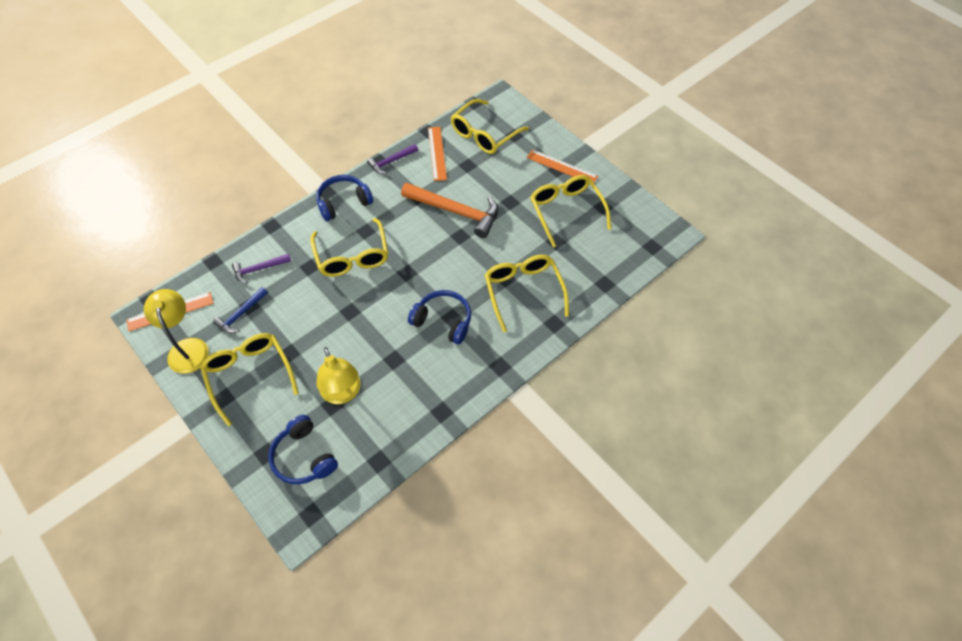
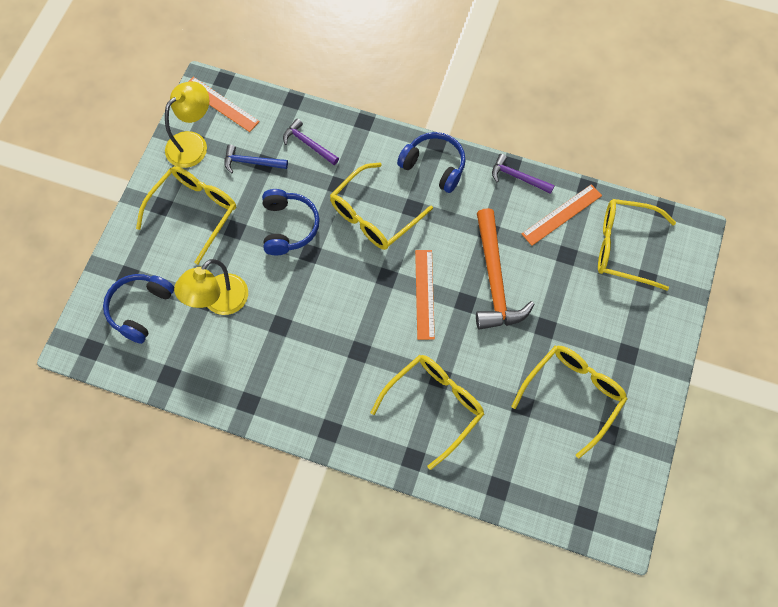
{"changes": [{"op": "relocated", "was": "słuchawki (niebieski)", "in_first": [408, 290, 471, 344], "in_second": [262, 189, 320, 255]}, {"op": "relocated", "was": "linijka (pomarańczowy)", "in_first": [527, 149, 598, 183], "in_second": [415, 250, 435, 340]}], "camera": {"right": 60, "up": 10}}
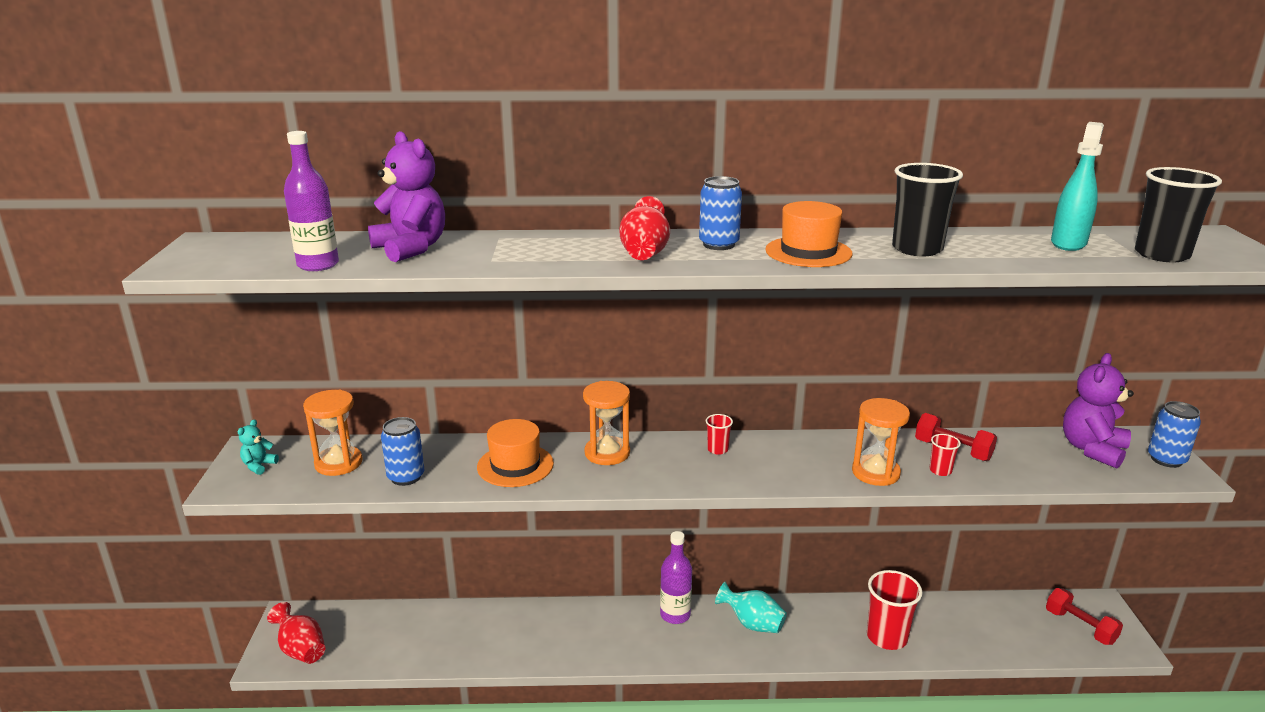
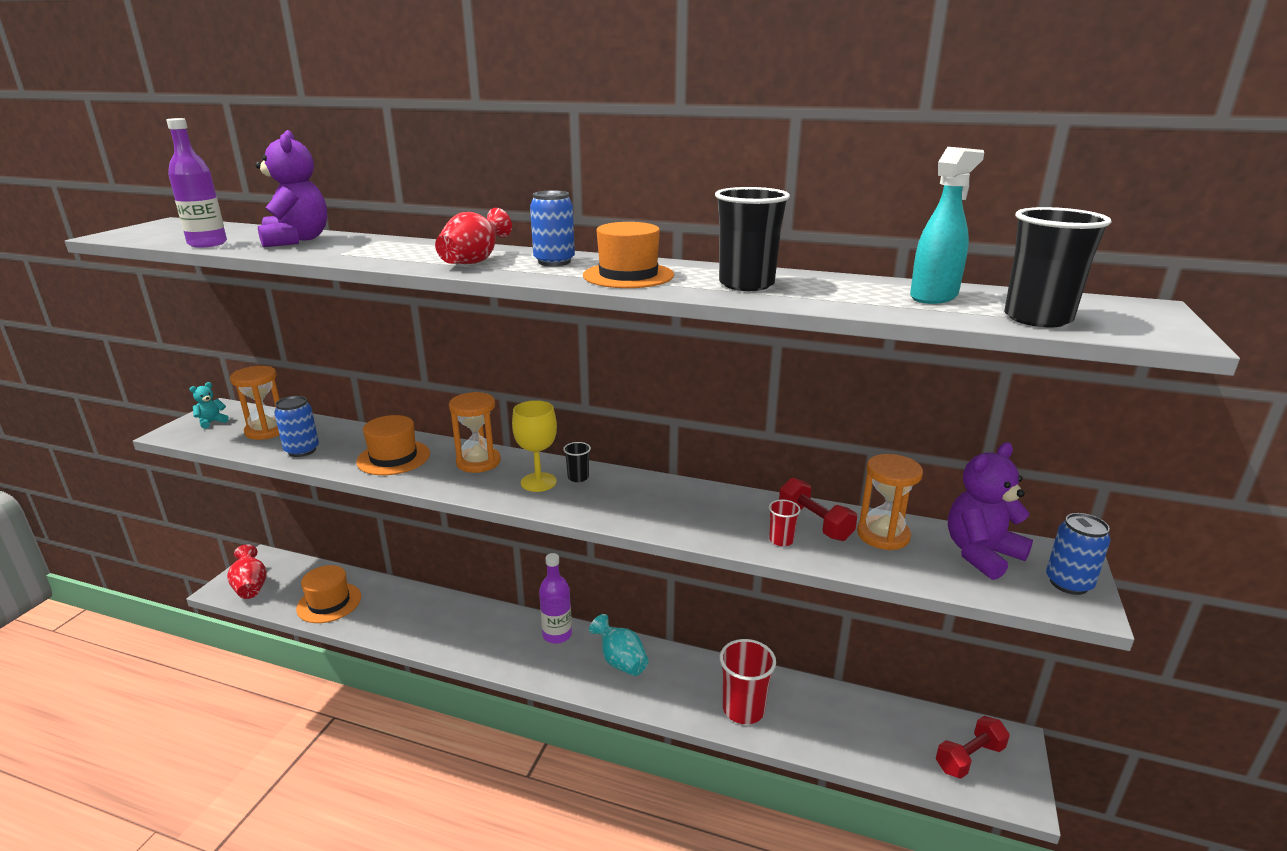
{"changes": [{"op": "appeared", "now": "kapelusz (pomarańczowy)", "in_second": [296, 565, 361, 623]}, {"op": "appeared", "now": "kielich (żółty)", "in_second": [512, 400, 557, 492]}, {"op": "relocated", "was": "klepsydra (pomarańczowy)", "in_first": [852, 398, 910, 486], "in_second": [857, 454, 923, 550]}, {"op": "colour", "was": "szklanka (czerwony)", "now": "szklanka (czarny)", "in_first": [706, 414, 733, 455], "in_second": [563, 442, 591, 482]}, {"op": "spun", "was": "hantel (czerwony)", "in_first": [1046, 588, 1123, 645], "in_second": [936, 716, 1010, 779], "clockwise": 75}], "camera": {"right": 20, "up": 0}}
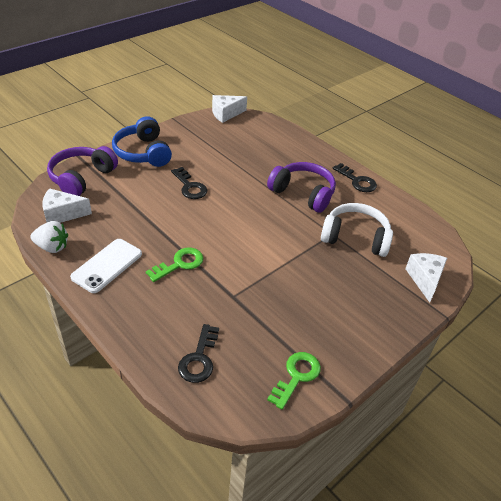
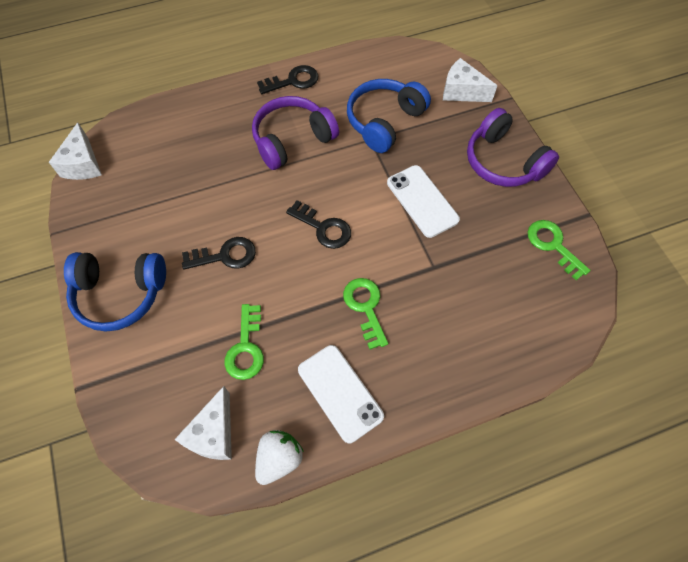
{"changes": [{"op": "appeared", "now": "klucz (zielony)", "in_second": [224, 304, 264, 380]}, {"op": "appeared", "now": "telefon (biały)", "in_second": [387, 165, 460, 238]}, {"op": "relocated", "was": "słuchawki (fioletowy)", "in_first": [47, 146, 118, 196], "in_second": [467, 108, 559, 187]}, {"op": "relocated", "was": "klucz (czarny)", "in_first": [178, 324, 219, 383], "in_second": [286, 200, 351, 249]}, {"op": "colour", "was": "słuchawki (biały)", "now": "słuchawki (niebieski)", "in_first": [321, 203, 393, 257], "in_second": [347, 79, 431, 153]}], "camera": {"right": -65, "up": 20}}
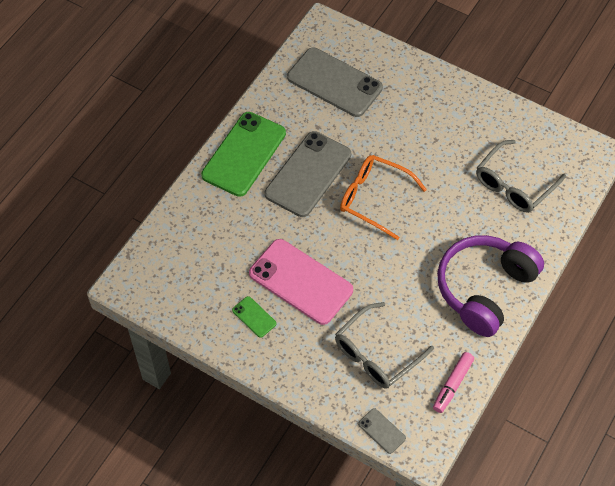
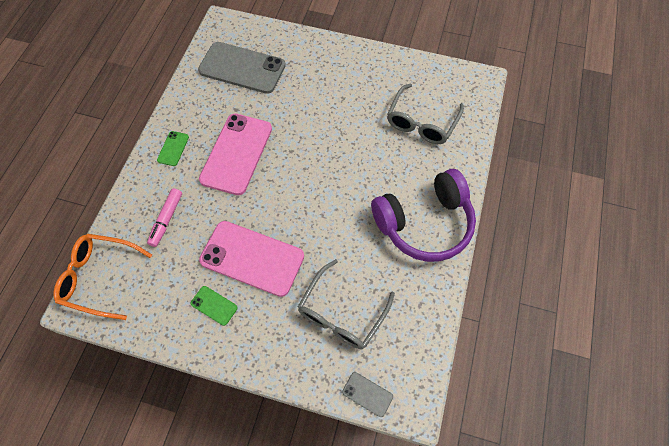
{"changes": [{"op": "relocated", "was": "okulary (pomarańczowy)", "in_first": [340, 155, 427, 240], "in_second": [53, 234, 152, 320]}, {"op": "relocated", "was": "flamaster (różowy)", "in_first": [433, 352, 474, 413], "in_second": [147, 188, 182, 247]}, {"op": "colour", "was": "telefon (szary)", "now": "telefon (różowy)", "in_first": [265, 131, 351, 217], "in_second": [199, 113, 272, 195]}, {"op": "spun", "was": "słuchawki (fioletowy)", "in_first": [437, 235, 544, 337], "in_second": [371, 169, 476, 262], "clockwise": -135}, {"op": "size", "was": "telefon (zielony)", "in_first": [201, 112, 286, 197], "in_second": [157, 131, 189, 166], "ratio": 0.44}], "camera": {"right": -15, "up": 5}}
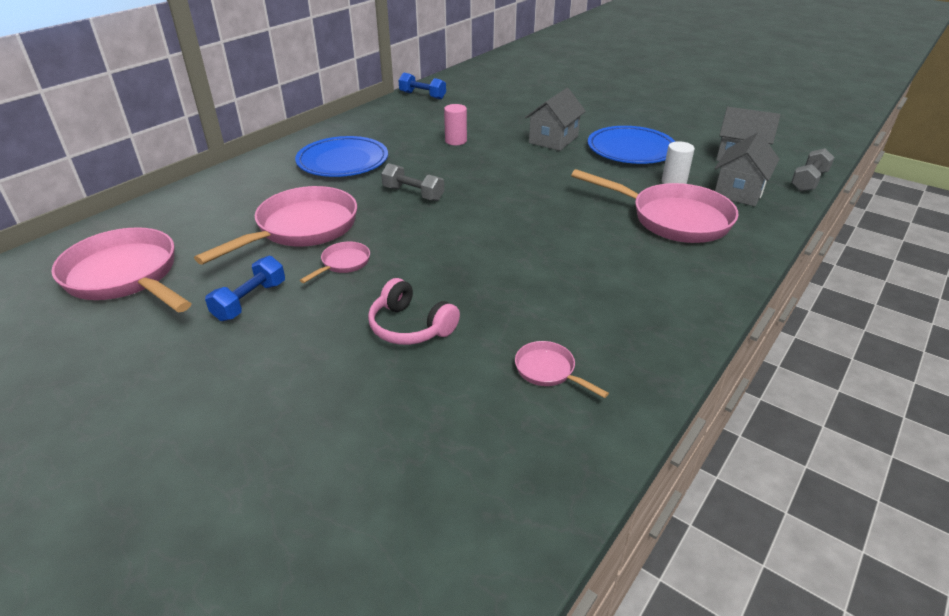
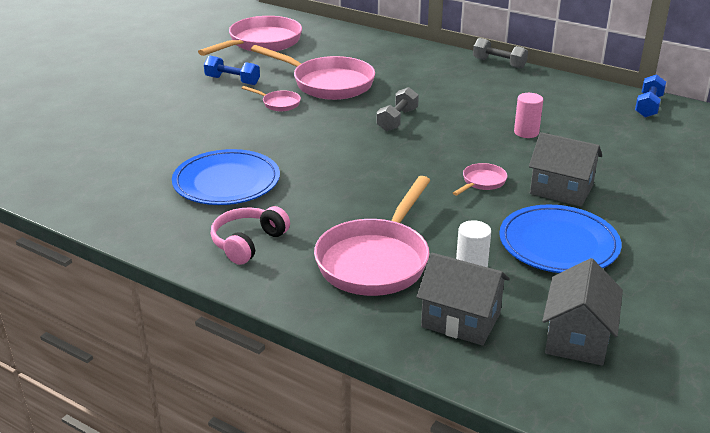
{"changes": [{"op": "relocated", "was": "talerz (niebieski)", "in_first": [295, 136, 388, 177], "in_second": [172, 149, 280, 205]}, {"op": "relocated", "was": "słuchawki (różowy)", "in_first": [368, 278, 460, 345], "in_second": [211, 206, 290, 265]}, {"op": "relocated", "was": "patelnia (różowy)", "in_first": [515, 341, 609, 398], "in_second": [453, 163, 507, 196]}, {"op": "relocated", "was": "hantel (szary)", "in_first": [791, 148, 834, 191], "in_second": [473, 38, 528, 69]}], "camera": {"right": 85, "up": -5}}
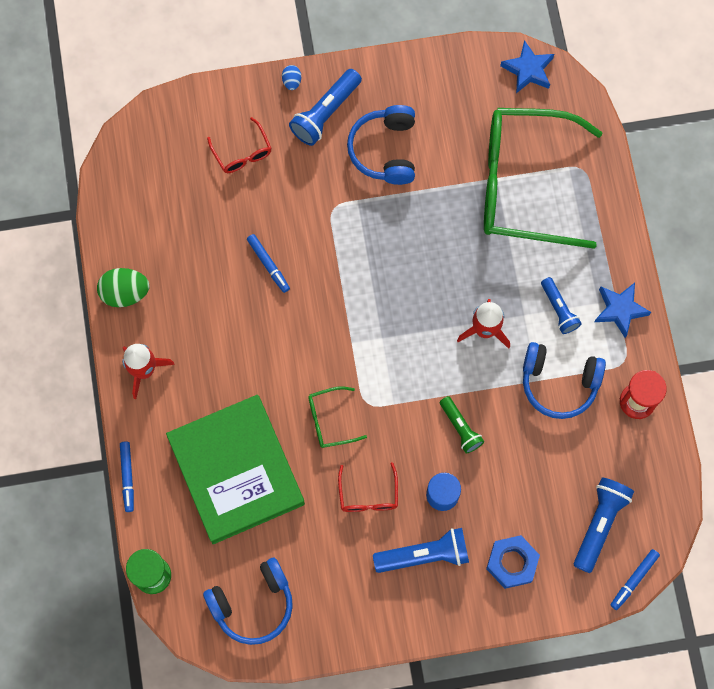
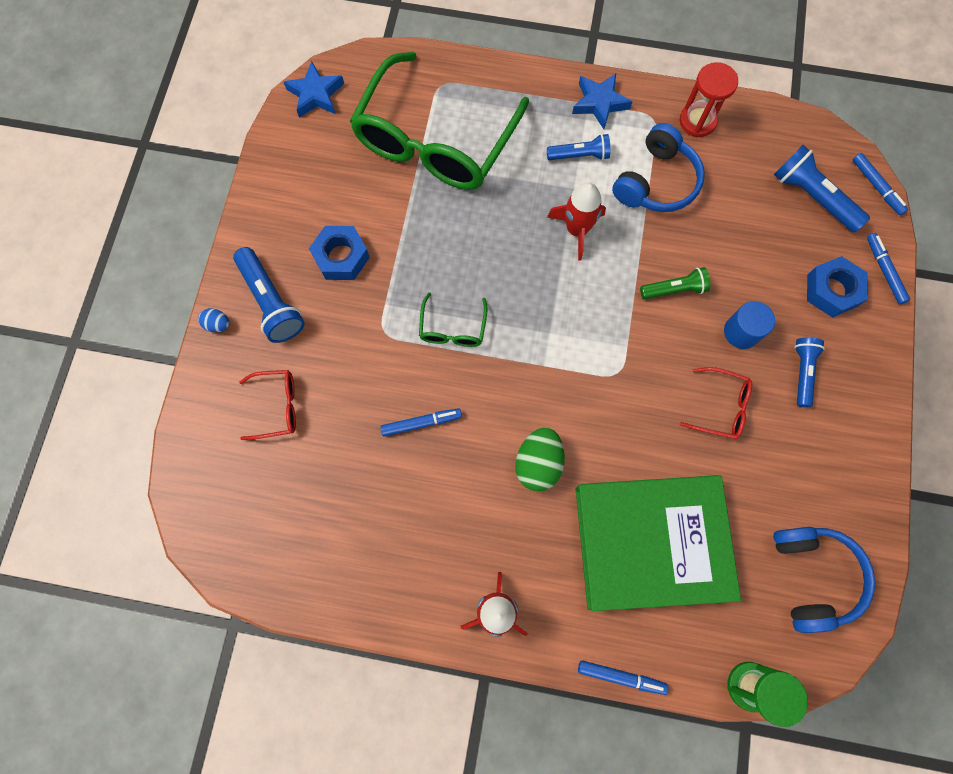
{"changes": [{"op": "appeared", "now": "flamaster (niebieski)", "in_second": [867, 233, 910, 304]}, {"op": "relocated", "was": "jajko (zielony)", "in_first": [97, 268, 150, 307], "in_second": [515, 427, 565, 492]}, {"op": "relocated", "was": "okulary (zielony)", "in_first": [308, 386, 367, 448], "in_second": [419, 292, 487, 347]}, {"op": "exchanged", "was": "słuchawki (niebieski)", "now": "nakrętka (niebieski)", "in_first": [347, 105, 415, 185], "in_second": [309, 226, 370, 280]}, {"op": "size", "was": "latarka (niebieski)", "in_first": [373, 528, 469, 573], "in_second": [794, 337, 825, 407], "ratio": 0.64}], "camera": {"right": -70, "up": 0}}
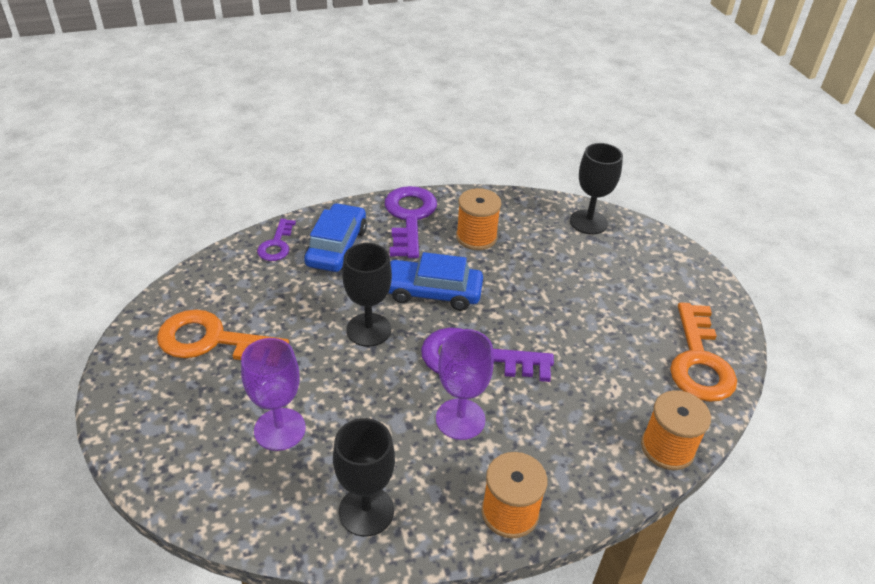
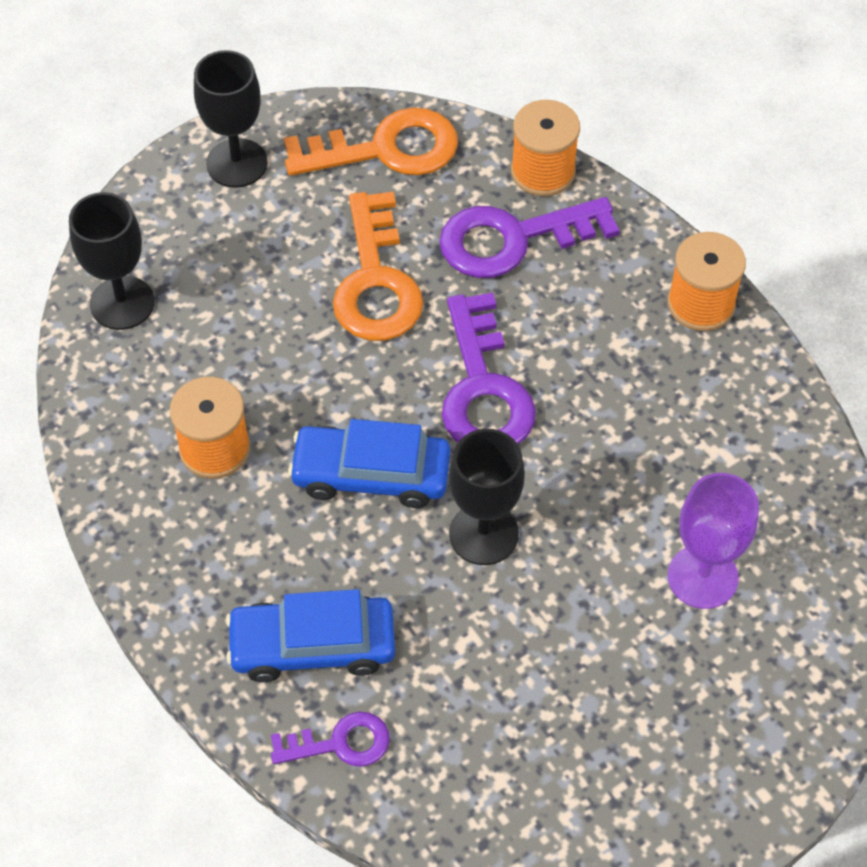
{"changes": [{"op": "missing", "was": "kielich (fioletowy)", "in_first": [436, 329, 494, 440]}, {"op": "relocated", "was": "klucz (pomarańczowy)", "in_first": [157, 309, 289, 360], "in_second": [333, 192, 423, 341]}, {"op": "relocated", "was": "kielich (czarny)", "in_first": [333, 418, 395, 537], "in_second": [194, 50, 268, 188]}, {"op": "relocated", "was": "klucz (fioletowy)", "in_first": [385, 186, 437, 258], "in_second": [439, 197, 620, 278]}, {"op": "spun", "was": "samochód (niebieski)", "in_first": [388, 252, 483, 311], "in_second": [288, 419, 450, 508], "clockwise": 105}], "camera": {"right": -105, "up": 15}}
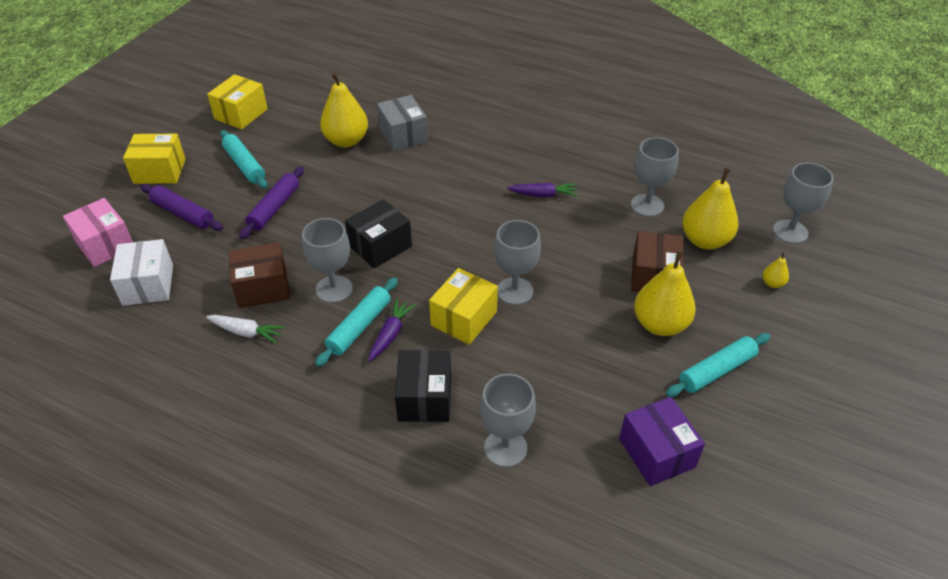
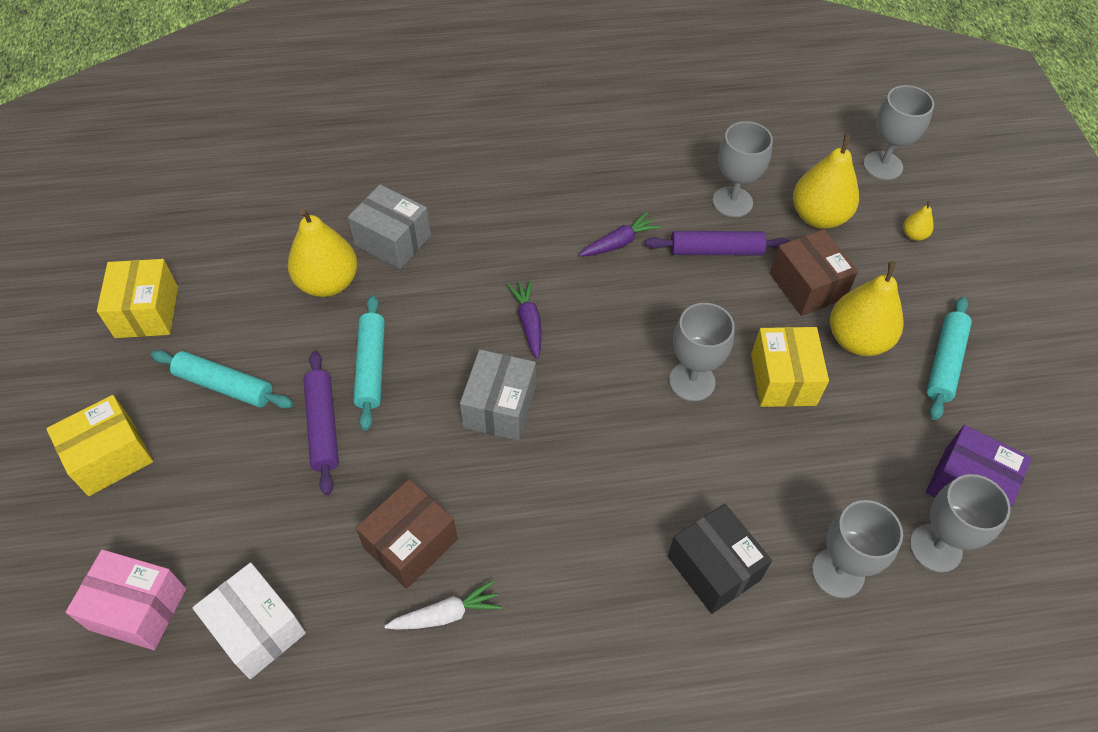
{"changes": [{"op": "relocated", "was": "wałek do ciasta (fioletowy)", "in_first": [140, 184, 223, 231], "in_second": [645, 231, 790, 255]}, {"op": "relocated", "was": "kielich (szary)", "in_first": [302, 218, 353, 303], "in_second": [910, 474, 1011, 573]}, {"op": "relocated", "was": "wałek do ciasta (turkusowy)", "in_first": [315, 278, 398, 367], "in_second": [353, 295, 385, 431]}, {"op": "relocated", "was": "marchewka (fioletowy)", "in_first": [369, 299, 416, 361], "in_second": [507, 280, 542, 359]}, {"op": "relocated", "was": "pudełko (żółty)", "in_first": [429, 268, 498, 345], "in_second": [751, 327, 829, 407]}, {"op": "colour", "was": "pudełko (czarny)", "now": "pudełko (szary)", "in_first": [345, 199, 412, 268], "in_second": [460, 349, 536, 441]}], "camera": {"right": -35, "up": 10}}
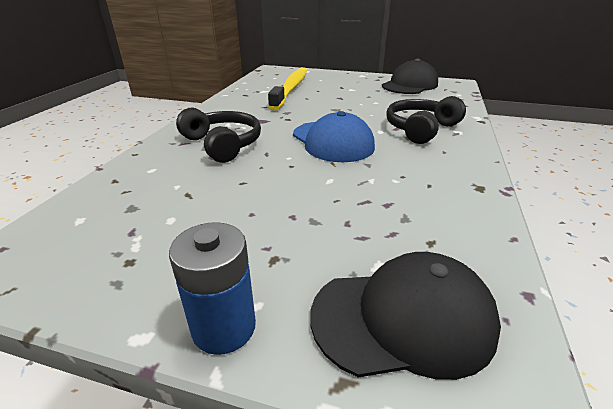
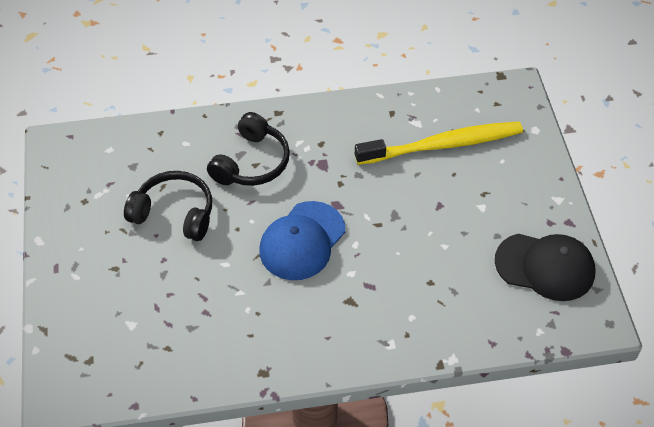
{"changes": [{"op": "missing", "was": "bateria (niebieski)", "in_first": [169, 222, 256, 355]}, {"op": "missing", "was": "czapka (czarny)", "in_first": [310, 252, 501, 380]}, {"op": "relocated", "was": "słuchawki (czarny)", "in_first": [386, 96, 466, 144], "in_second": [124, 171, 212, 241]}], "camera": {"right": 65, "up": 20}}
